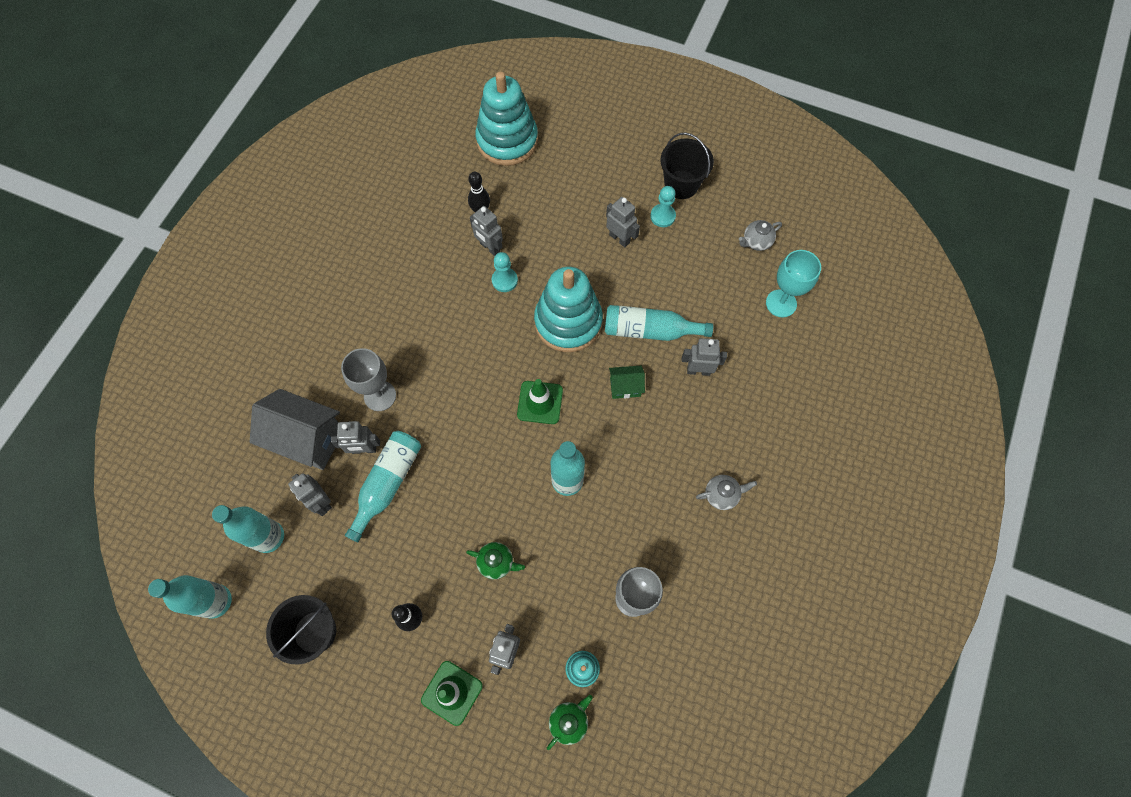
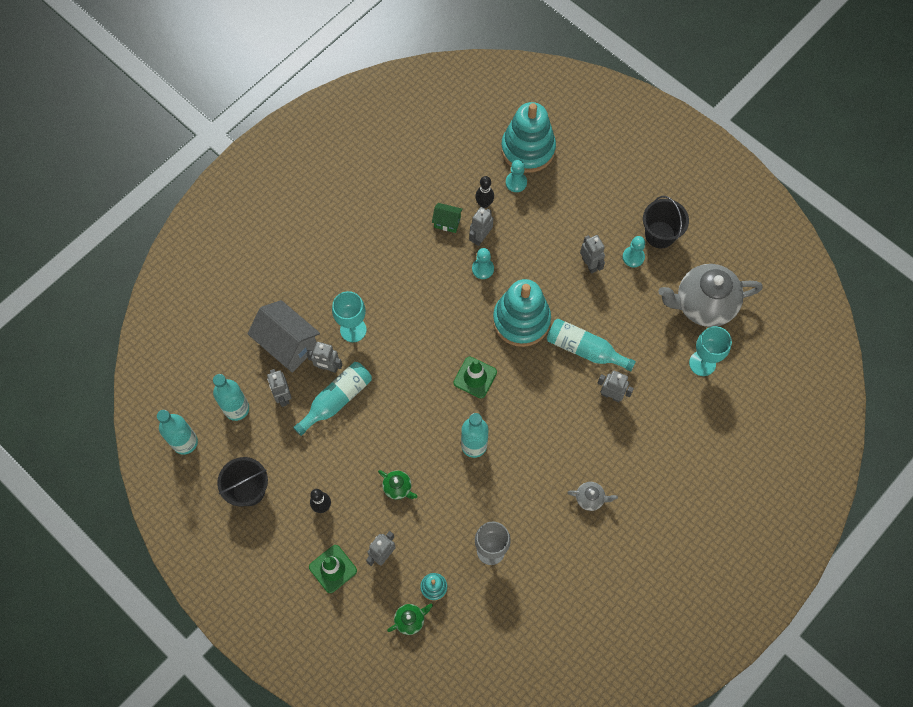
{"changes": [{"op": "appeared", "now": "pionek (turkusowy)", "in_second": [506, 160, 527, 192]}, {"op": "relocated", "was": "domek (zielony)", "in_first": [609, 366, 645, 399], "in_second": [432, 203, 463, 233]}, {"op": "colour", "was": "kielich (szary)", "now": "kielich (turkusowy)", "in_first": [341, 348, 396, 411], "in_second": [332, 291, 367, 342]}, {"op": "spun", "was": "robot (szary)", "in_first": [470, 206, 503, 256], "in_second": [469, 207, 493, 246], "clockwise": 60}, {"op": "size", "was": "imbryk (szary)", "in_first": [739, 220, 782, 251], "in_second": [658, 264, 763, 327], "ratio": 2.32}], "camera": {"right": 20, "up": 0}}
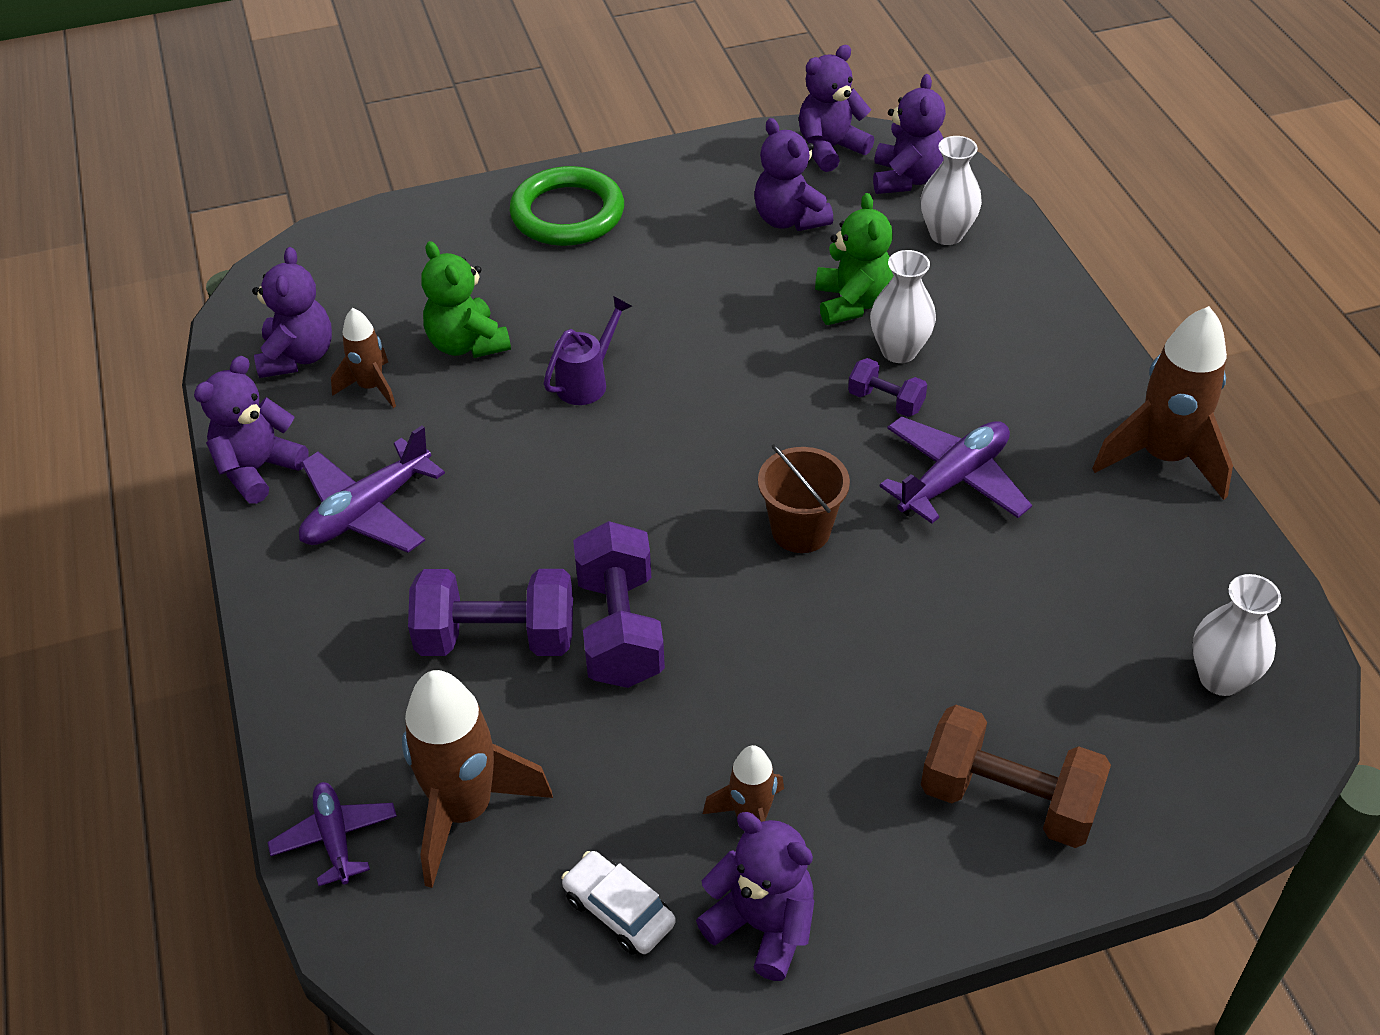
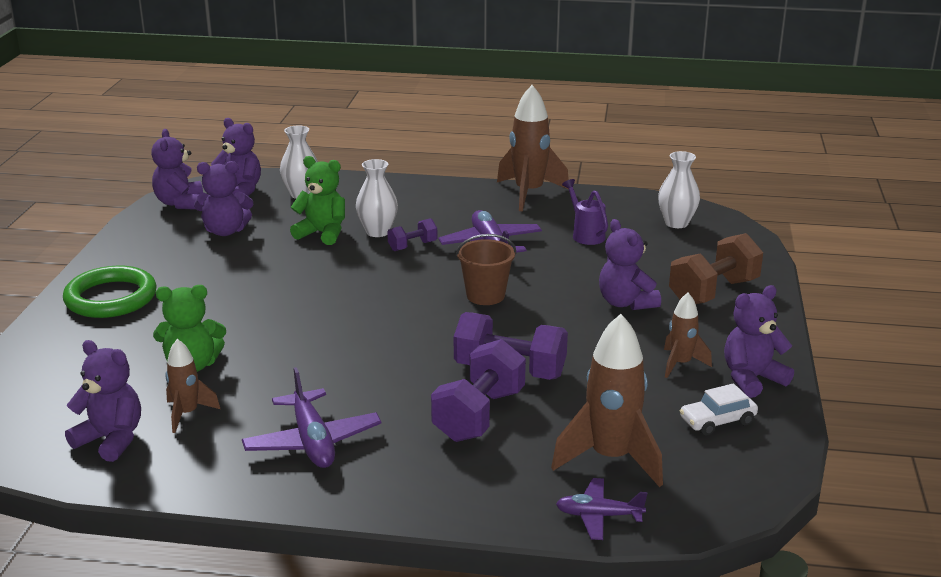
{"changes": [{"op": "relocated", "was": "miś (fioletowy)", "in_first": [194, 356, 309, 504], "in_second": [599, 219, 661, 310]}, {"op": "relocated", "was": "konewka (fioletowy)", "in_first": [543, 296, 632, 405], "in_second": [562, 179, 608, 245]}], "camera": {"right": -65, "up": -20}}
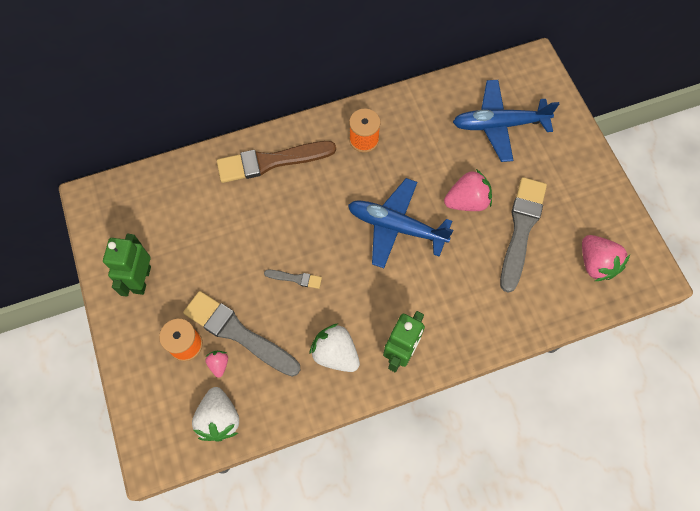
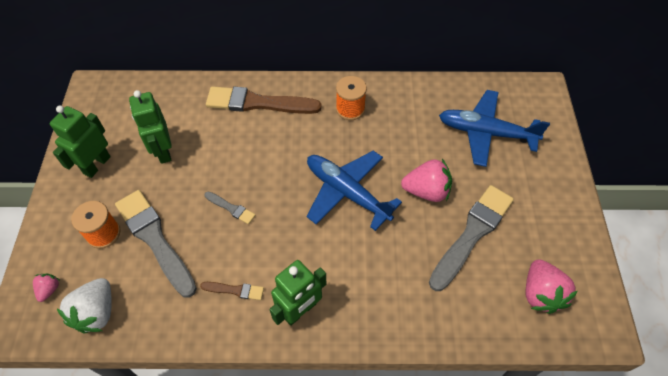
{"changes": [{"op": "appeared", "now": "robot (zielony)", "in_second": [129, 90, 172, 164]}, {"op": "relocated", "was": "truskawka (różowy)", "in_first": [205, 351, 228, 378], "in_second": [33, 274, 59, 302]}, {"op": "exchanged", "was": "truskawka (biały)", "now": "pędzel (brązowy)", "in_first": [309, 323, 360, 372], "in_second": [200, 282, 264, 300]}], "camera": {"right": 20, "up": -10}}
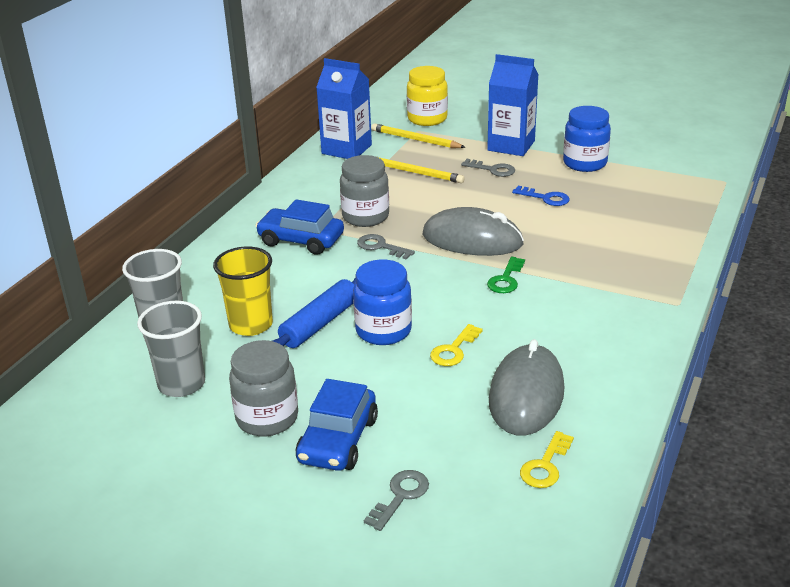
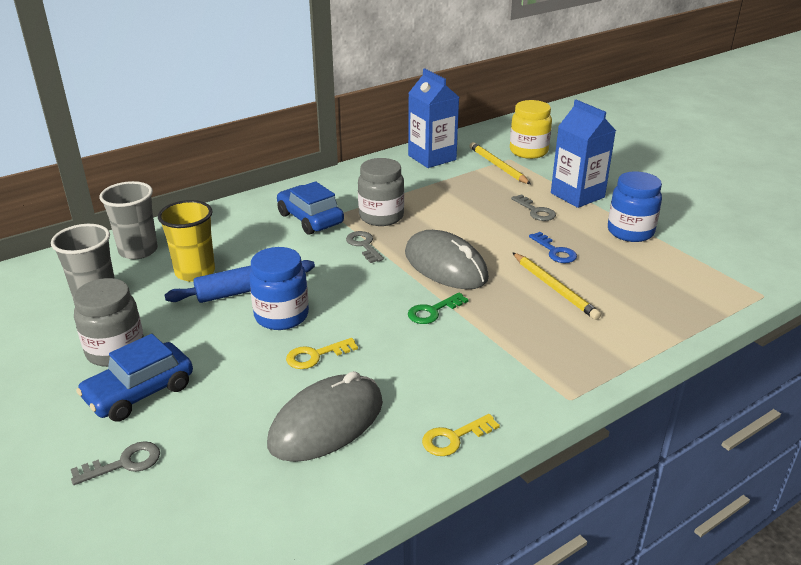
{"changes": [{"op": "relocated", "was": "ołówek (żółty)", "in_first": [378, 157, 465, 183], "in_second": [512, 252, 601, 320]}, {"op": "relocated", "was": "klucz (żółty)", "in_first": [520, 431, 574, 488], "in_second": [422, 414, 500, 456]}], "camera": {"right": 30, "up": 0}}
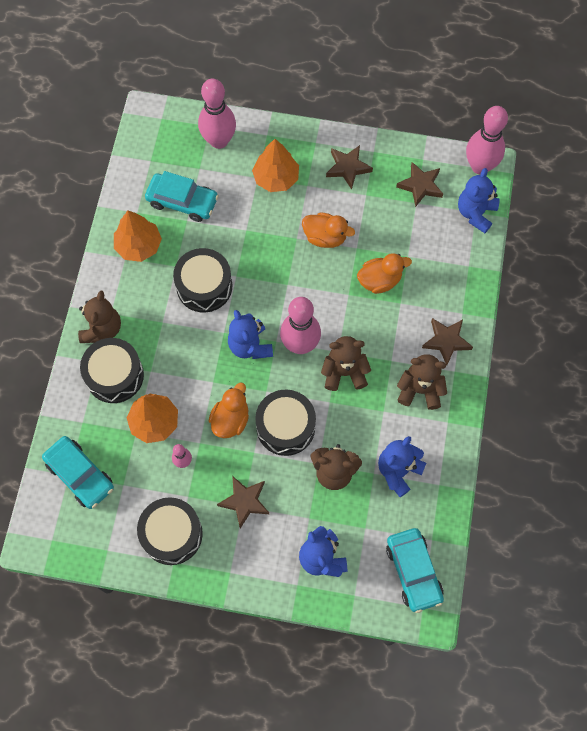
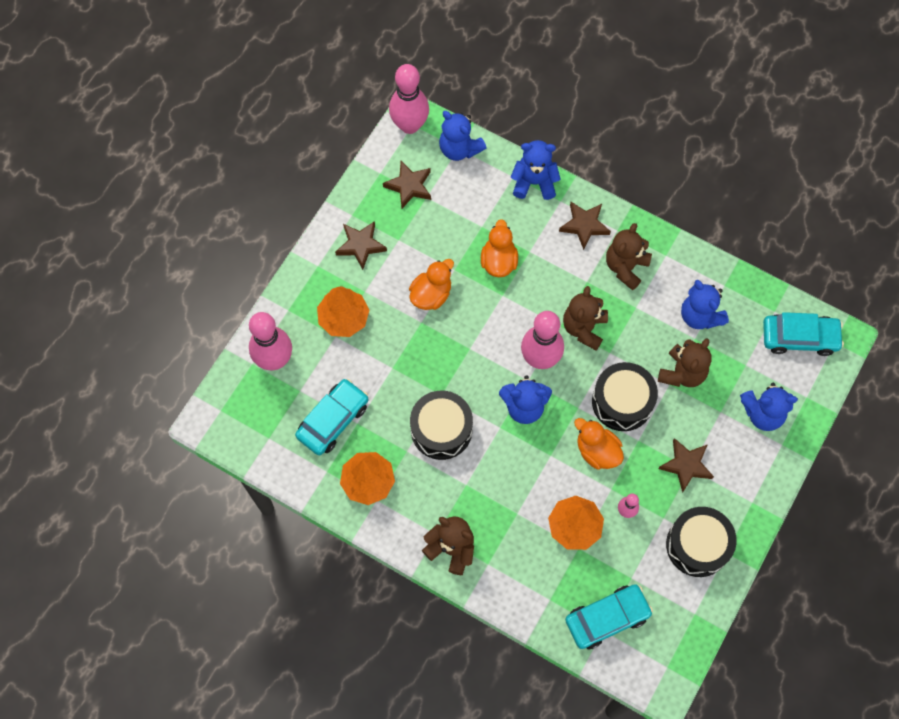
{"changes": [{"op": "missing", "was": "bęben (czarny)", "in_first": [80, 338, 144, 403]}, {"op": "appeared", "now": "miś (niebieski)", "in_second": [511, 140, 561, 200]}], "camera": {"right": -70, "up": 0}}
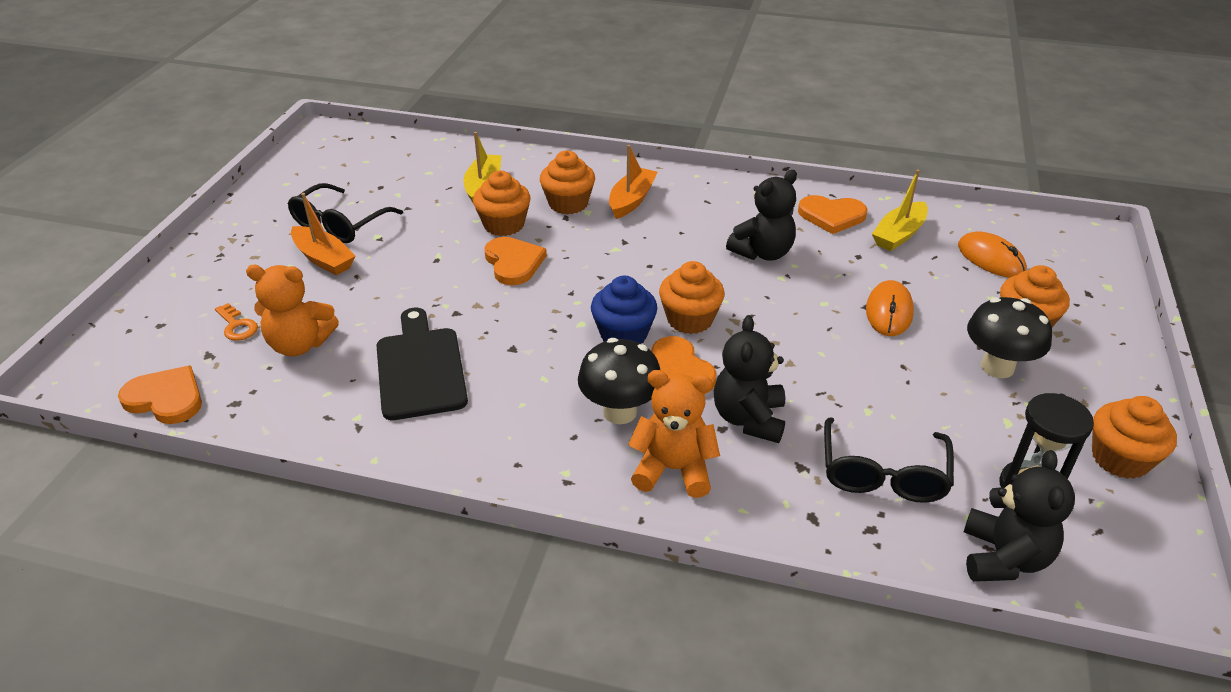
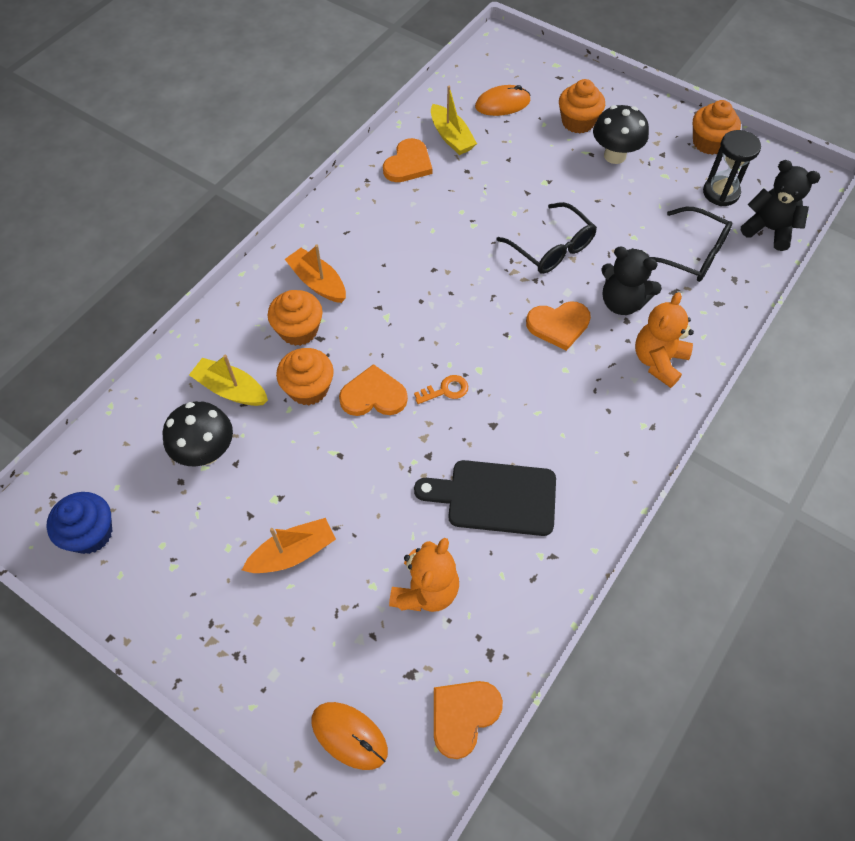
{"changes": [{"op": "missing", "was": "muffinka (pomarańczowy)", "in_first": [659, 261, 725, 334]}, {"op": "missing", "was": "miś (czarny)", "in_first": [726, 170, 797, 261]}, {"op": "relocated", "was": "klucz (pomarańczowy)", "in_first": [215, 303, 258, 341], "in_second": [414, 375, 468, 404]}, {"op": "relocated", "was": "okulary (czarny)", "in_first": [288, 183, 403, 243], "in_second": [496, 202, 597, 274]}, {"op": "relocated", "was": "grzyb (czarny)", "in_first": [578, 338, 660, 424], "in_second": [163, 401, 233, 466]}, {"op": "relocated", "was": "muffinka (niebieski)", "in_first": [591, 276, 657, 344], "in_second": [46, 492, 112, 554]}, {"op": "relocated", "was": "myszka (pomarańczowy)", "in_first": [866, 280, 914, 336], "in_second": [311, 702, 388, 770]}], "camera": {"right": -70, "up": 20}}
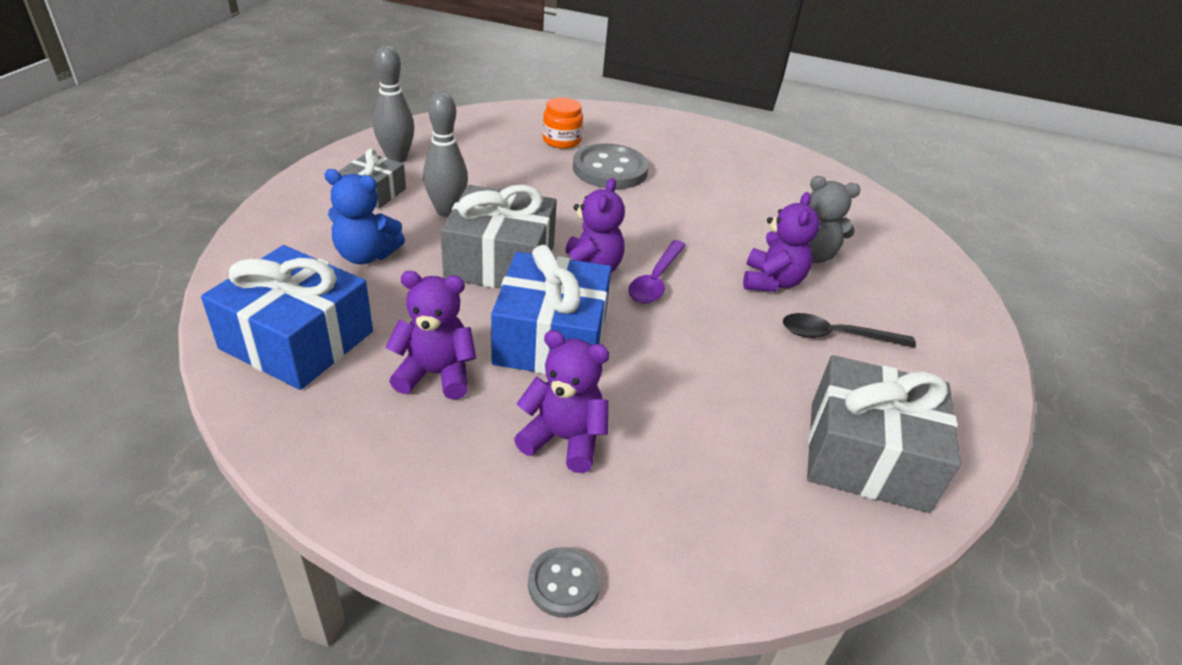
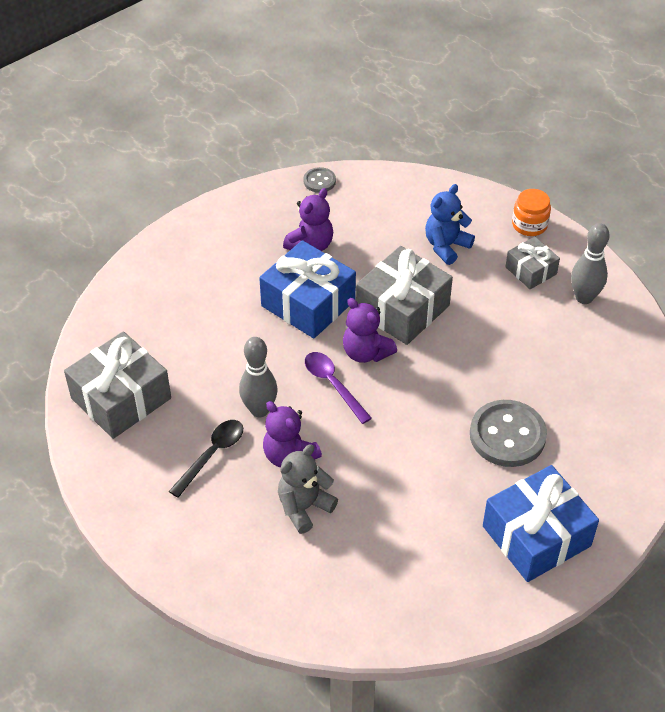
{"changes": [{"op": "missing", "was": "miś (fioletowy)", "in_first": [514, 330, 610, 473]}, {"op": "relocated", "was": "prezent (niebieski)", "in_first": [201, 245, 373, 390], "in_second": [483, 465, 599, 582]}, {"op": "relocated", "was": "kręgiel (szary)", "in_first": [423, 92, 468, 217], "in_second": [239, 337, 278, 417]}, {"op": "relocated", "was": "guzik (szary)", "in_first": [528, 547, 601, 618], "in_second": [303, 167, 336, 193]}, {"op": "relocated", "was": "słoik (pomarańczowy)", "in_first": [543, 97, 583, 149], "in_second": [512, 189, 551, 236]}], "camera": {"right": 125, "up": 10}}
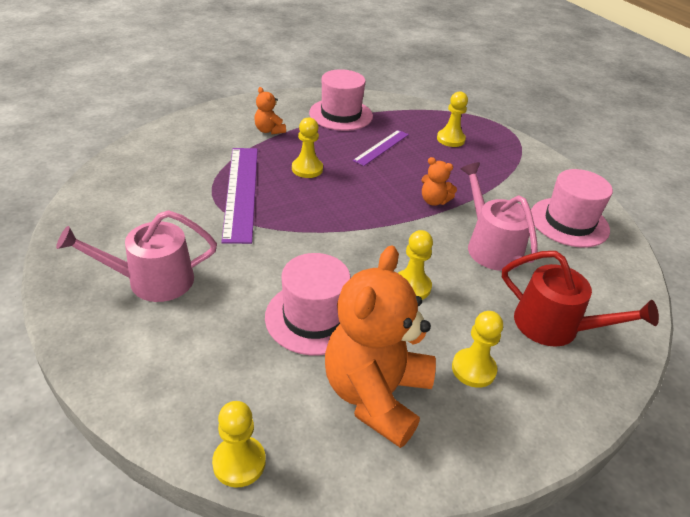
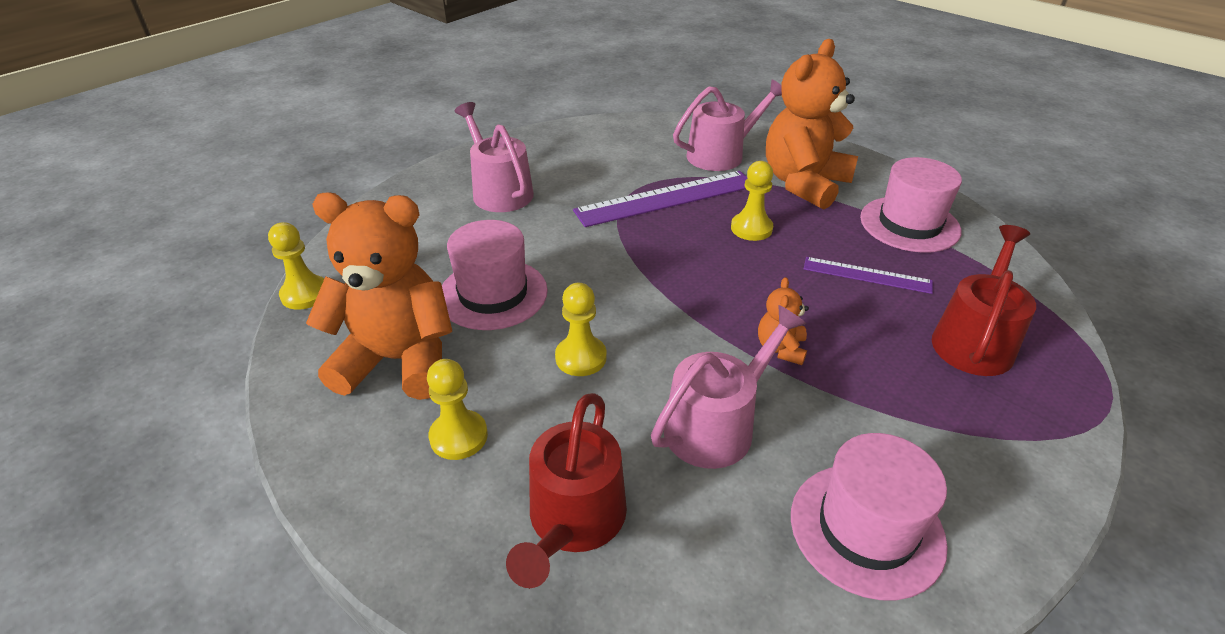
{"changes": [{"op": "appeared", "now": "konewka (różowy)", "in_second": [673, 80, 782, 171]}, {"op": "exchanged", "was": "pionek (żółty)", "now": "konewka (czerwony)", "in_first": [437, 91, 468, 147], "in_second": [932, 225, 1036, 376]}, {"op": "size", "was": "miś (pomarańczowy)", "in_first": [254, 87, 286, 134], "in_second": [766, 39, 858, 210], "ratio": 2.3}], "camera": {"right": 75, "up": 0}}
